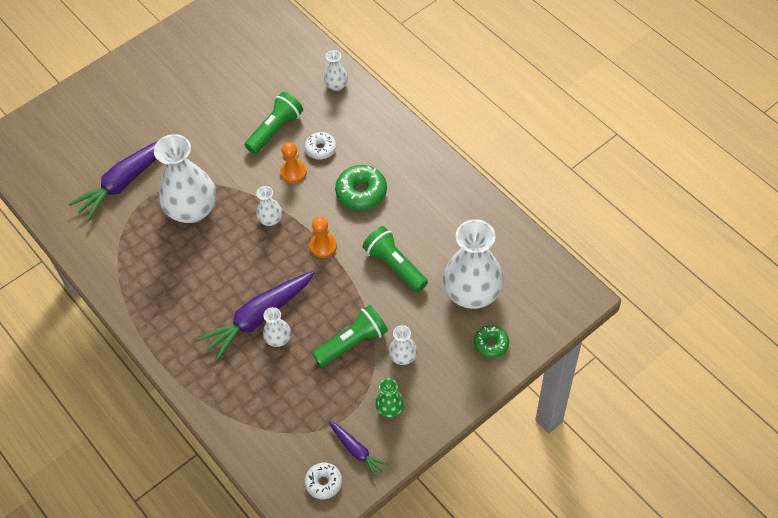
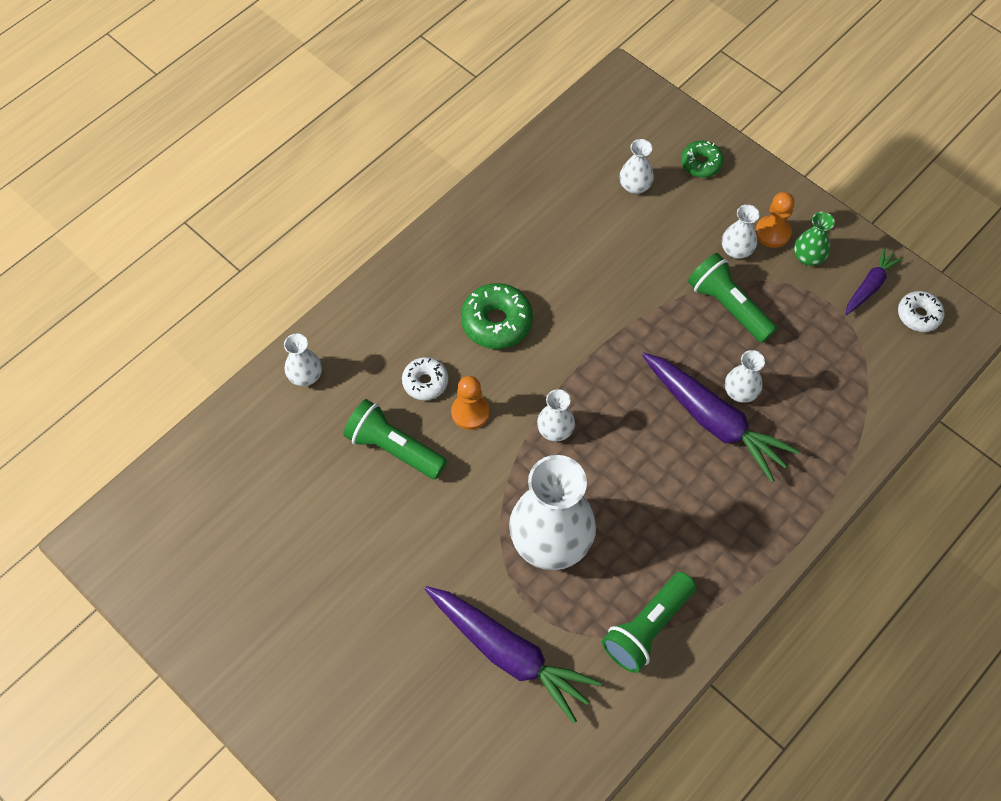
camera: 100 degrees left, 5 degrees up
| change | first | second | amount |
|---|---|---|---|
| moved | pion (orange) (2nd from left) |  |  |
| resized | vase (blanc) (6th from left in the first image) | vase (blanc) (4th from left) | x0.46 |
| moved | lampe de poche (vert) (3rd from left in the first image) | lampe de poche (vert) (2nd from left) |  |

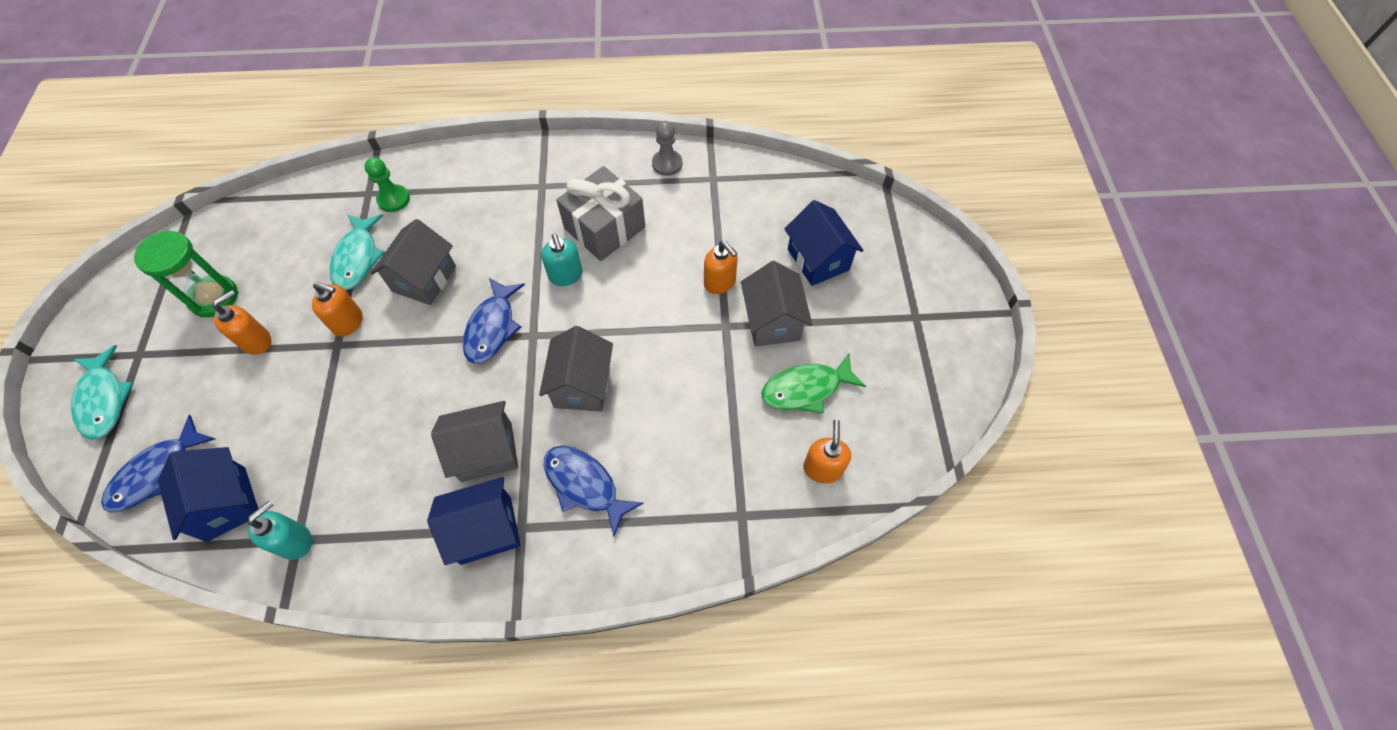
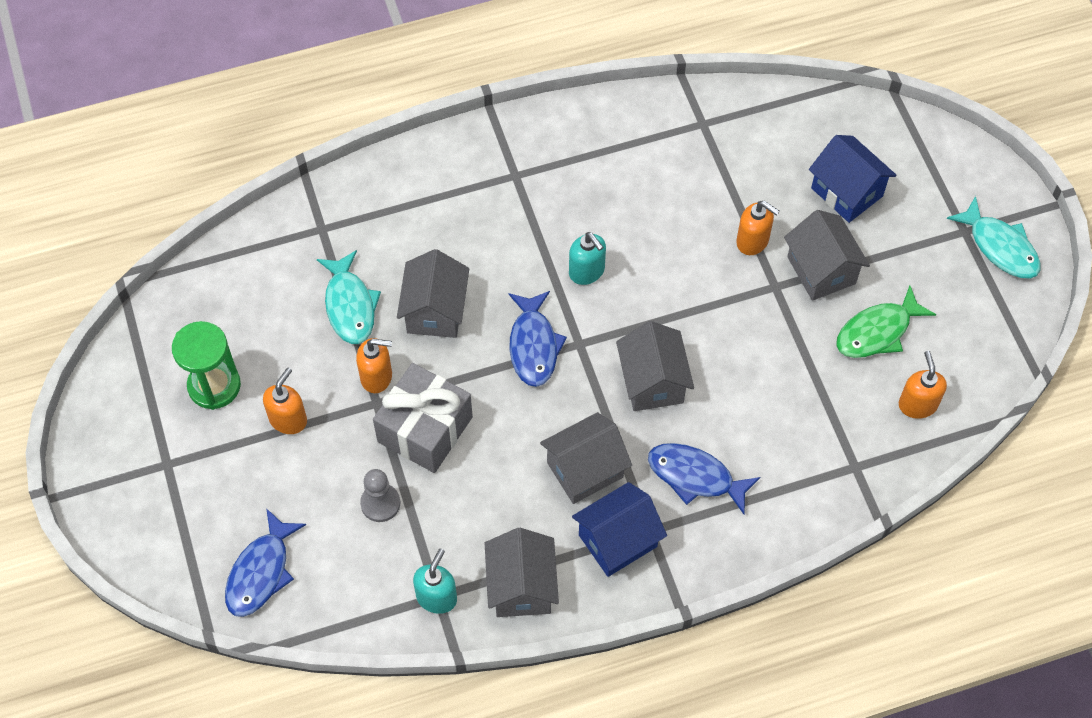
camera: 15 degrees left, 0 degrees up
| change | first | second | amount |
|---|---|---|---|
| moved | pion (gris) |  |  |
| removed | pion (vert) |  |  |
| moved | cadeau (gris) |  |  |
| moved | poisson (turquoise) (1st from left in the first image) | poisson (turquoise) (2nd from left) |  |
| removed | maison (bleu) (1st from left) |  |  |
| added |  | maison (gris) (2nd from left) |  |

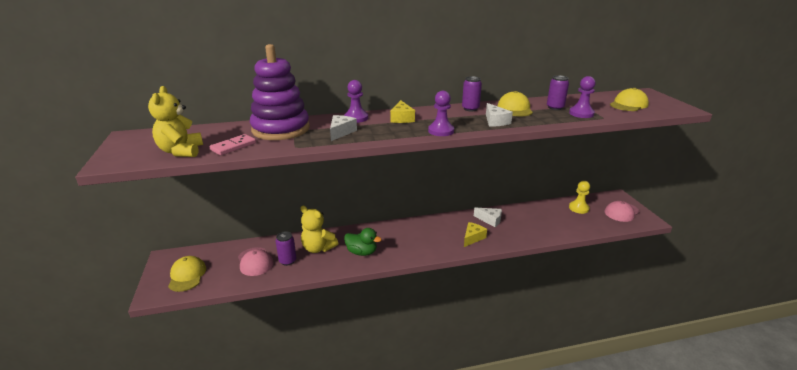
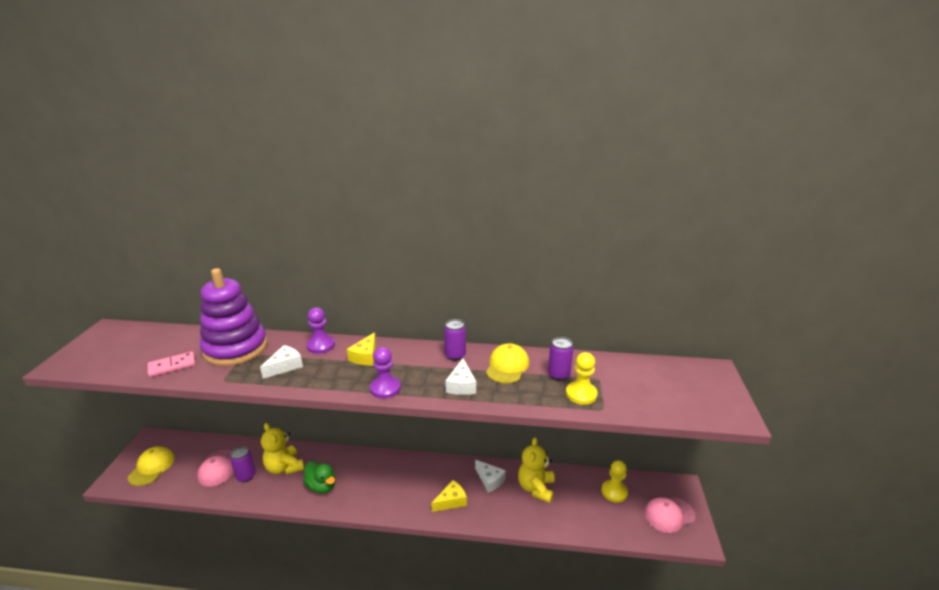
camera: 20 degrees right, 0 degrees up
| change | first | second | amount |
|---|---|---|---|
| recoloured | pion (violet) (3rd from left) | pion (jaune) (1st from left) |  |
| moved | ours en peluche (jaune) (1st from left in the first image) | ours en peluche (jaune) (2nd from left) |  |
| removed | casquette (jaune) (3rd from left) |  |  |

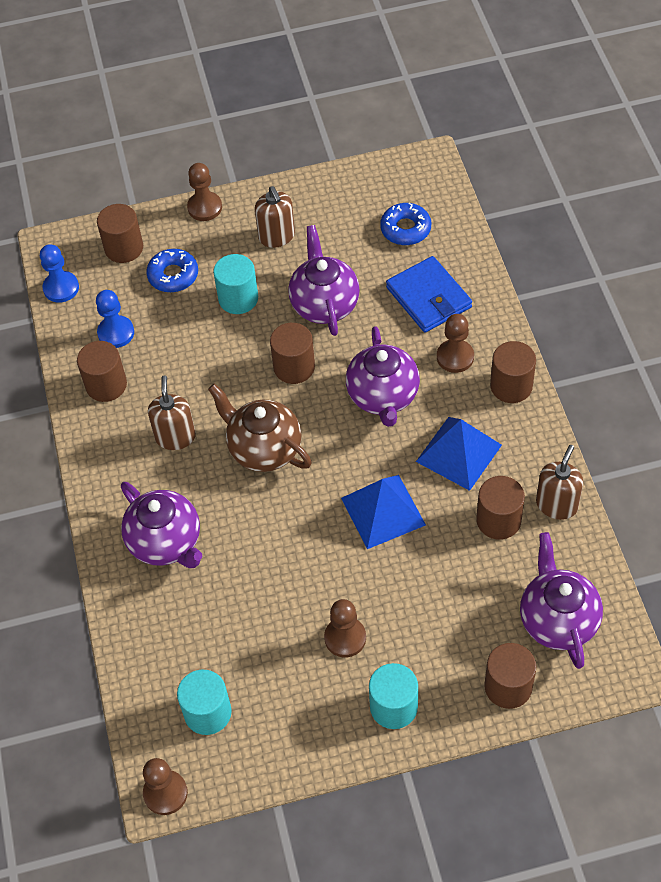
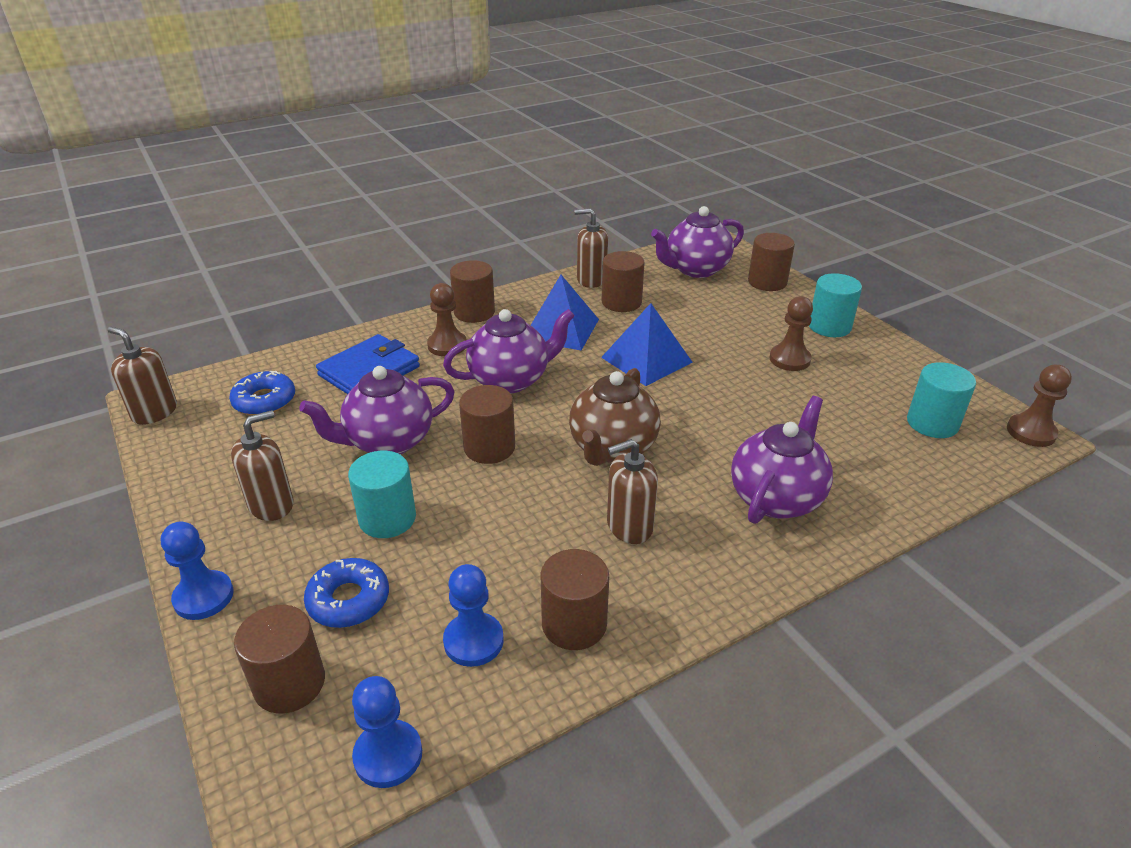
camera: 110 degrees left, 20 degrees down
| change | first | second | amount |
|---|---|---|---|
| recoloured | pion (marron) (2nd from left) | pion (bleu) (1st from left) |  |
| added |  | distributeur de savon (marron) (1st from left) |  |

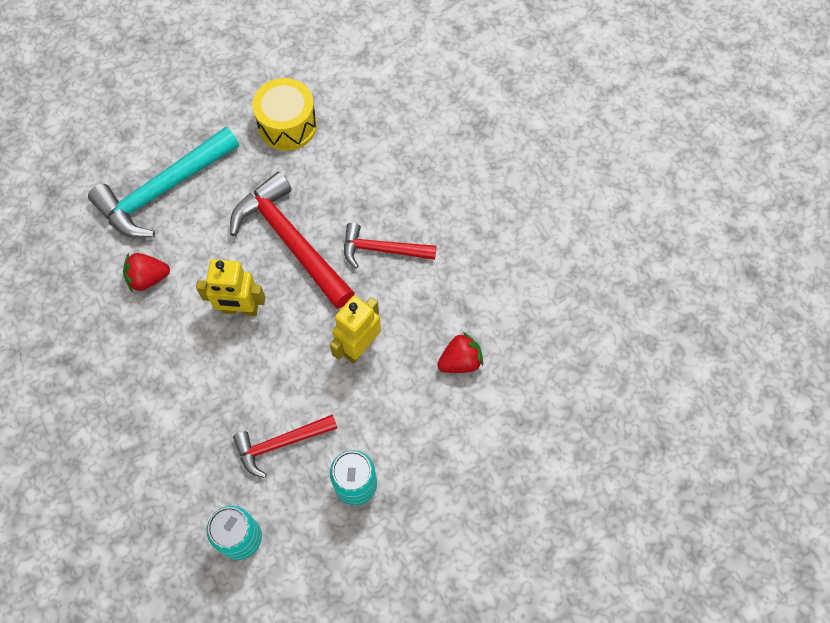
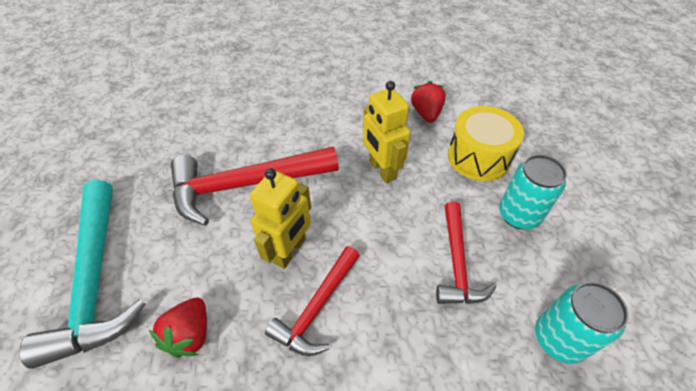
camera: 65 degrees left, 15 degrees down
| change | first | second | amount |
|---|---|---|---|
| moved | tambour (jaune) |  |  |
| moved | marteau (rouge) (3rd from left in the first image) | marteau (rouge) (2nd from left) |  |

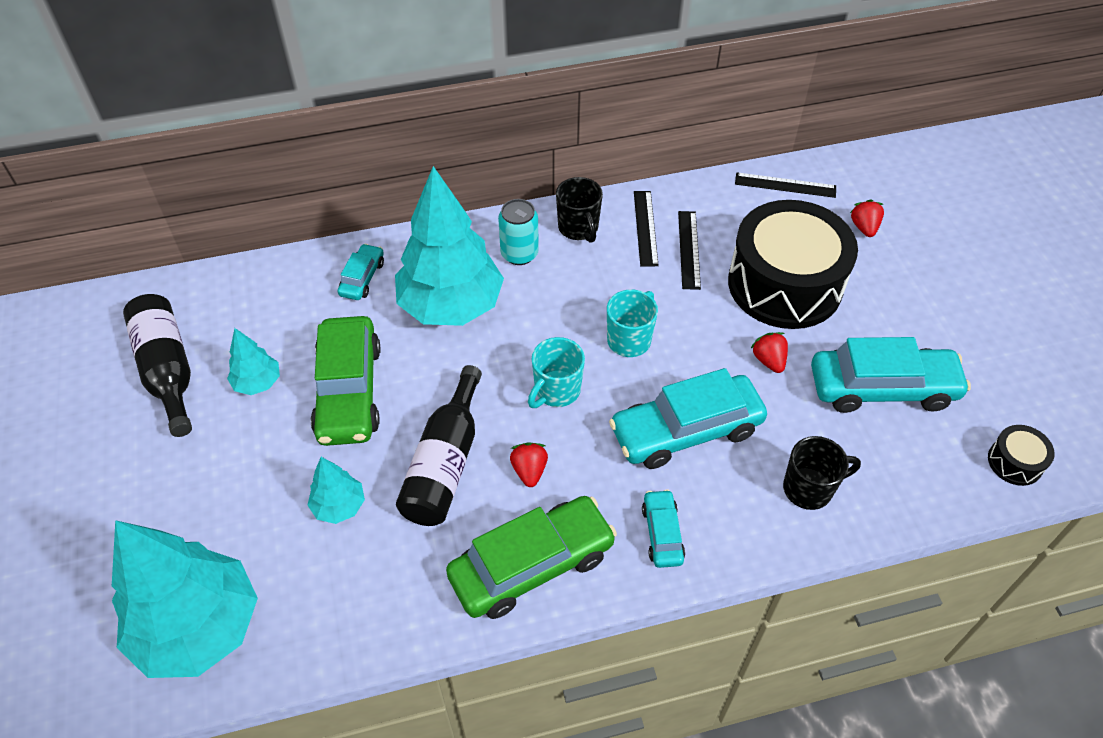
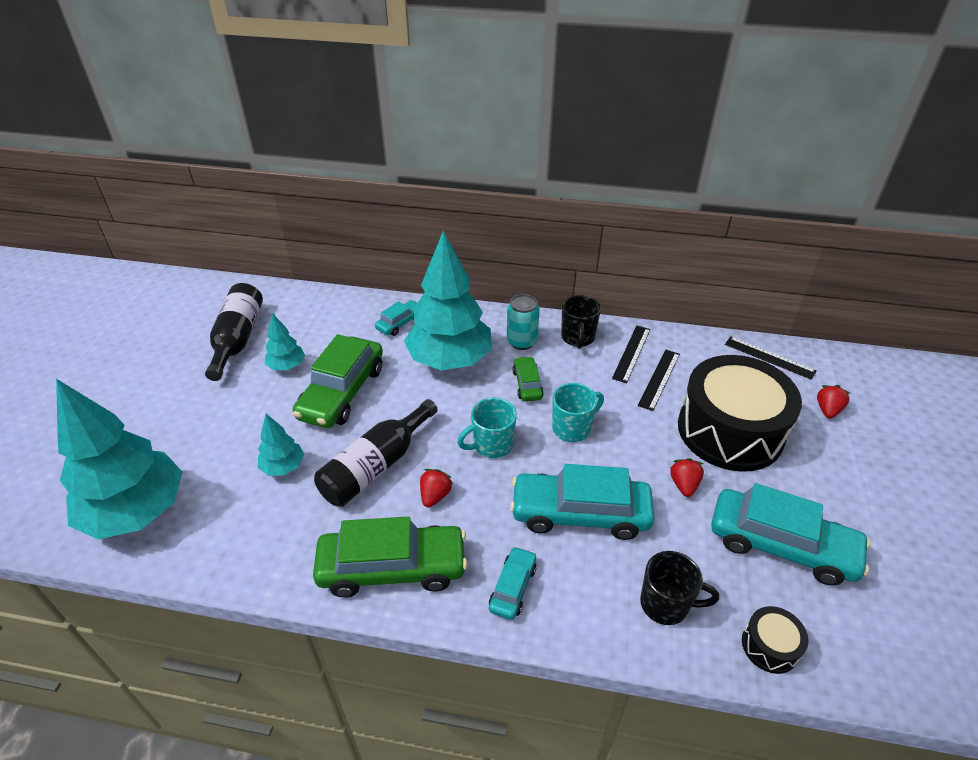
camera: 25 degrees right, 10 degrees down
| change | first | second | amount |
|---|---|---|---|
| moved | tambour (noir) (2nd from left) |  |  |
| added |  | voiture (vert) (3rd from left) |  |

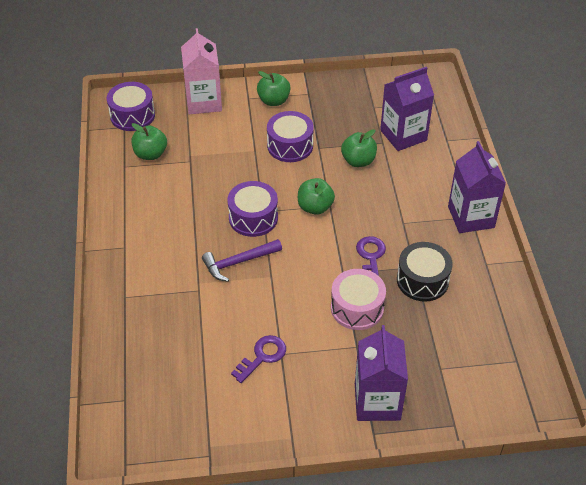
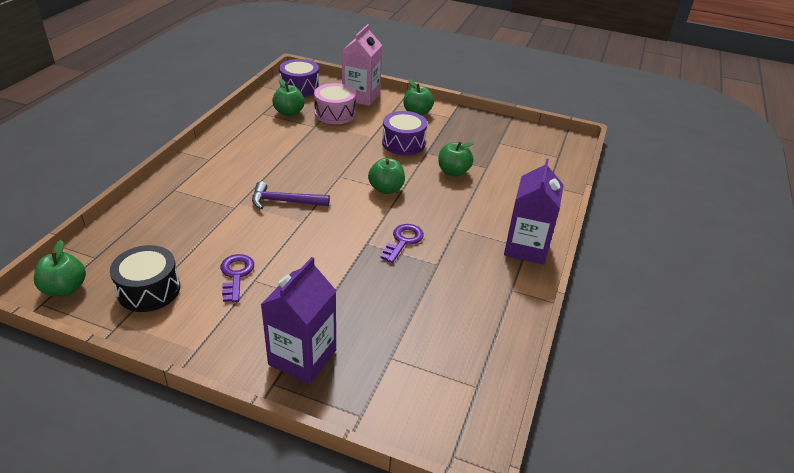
camera: 25 degrees right, 10 degrees down
| change | first | second | amount |
|---|---|---|---|
| removed | brique de lait (violet) (2nd from left) |  |  |
| removed | tambour (violet) (2nd from left) |  |  |
| moved | tambour (noir) |  |  |
| moved | tambour (rose) |  |  |
| turned | clé (violet) (1st from left) |  | 75 degrees counterclockwise |
| added |  | pomme (vert) (1st from left) |  |

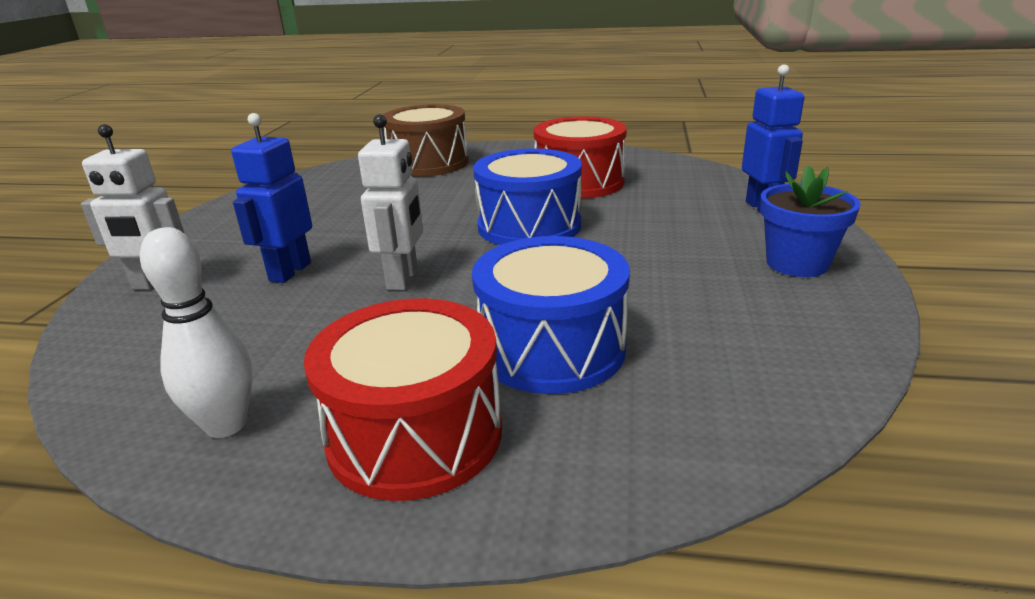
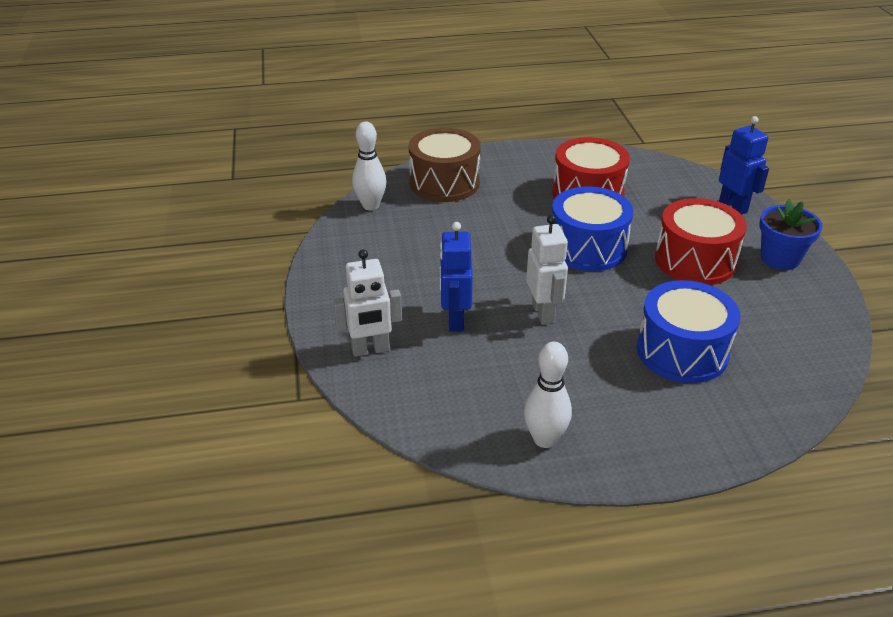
camera: 20 degrees left, 10 degrees up
| change | first | second | amount |
|---|---|---|---|
| moved | tambour (rouge) (1st from left in the first image) | tambour (rouge) (2nd from left) |  |
| added |  | quille (blanc) (1st from left) |  |

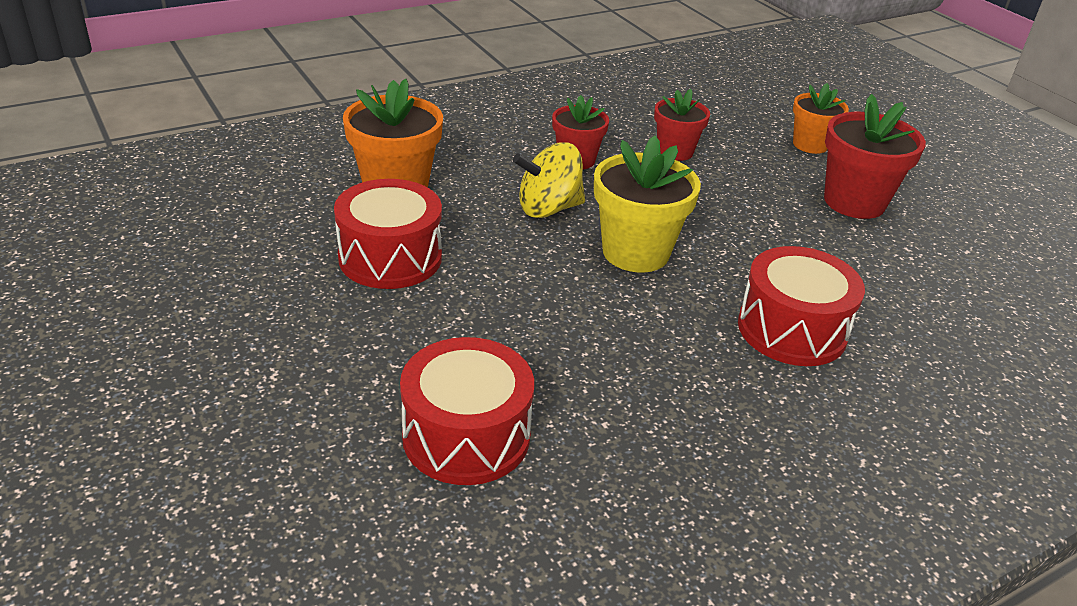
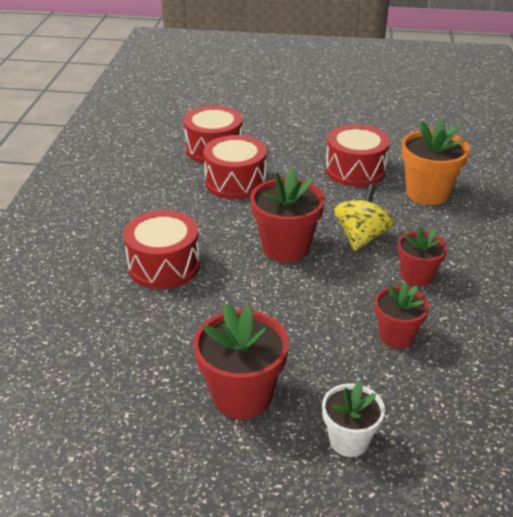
camera: 130 degrees right, 0 degrees up
| change | first | second | amount |
|---|---|---|---|
| recoloured | pot de fleurs (orange) (2nd from left) | pot de fleurs (blanc) |  |
| recoloured | pot de fleurs (jaune) | pot de fleurs (rouge) (2nd from left) |  |
| added |  | tambour (rouge) (3rd from left) |  |

